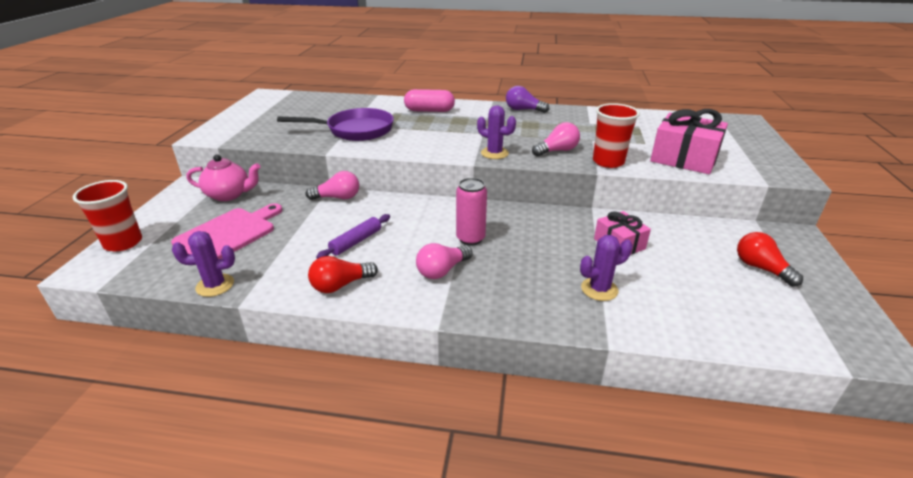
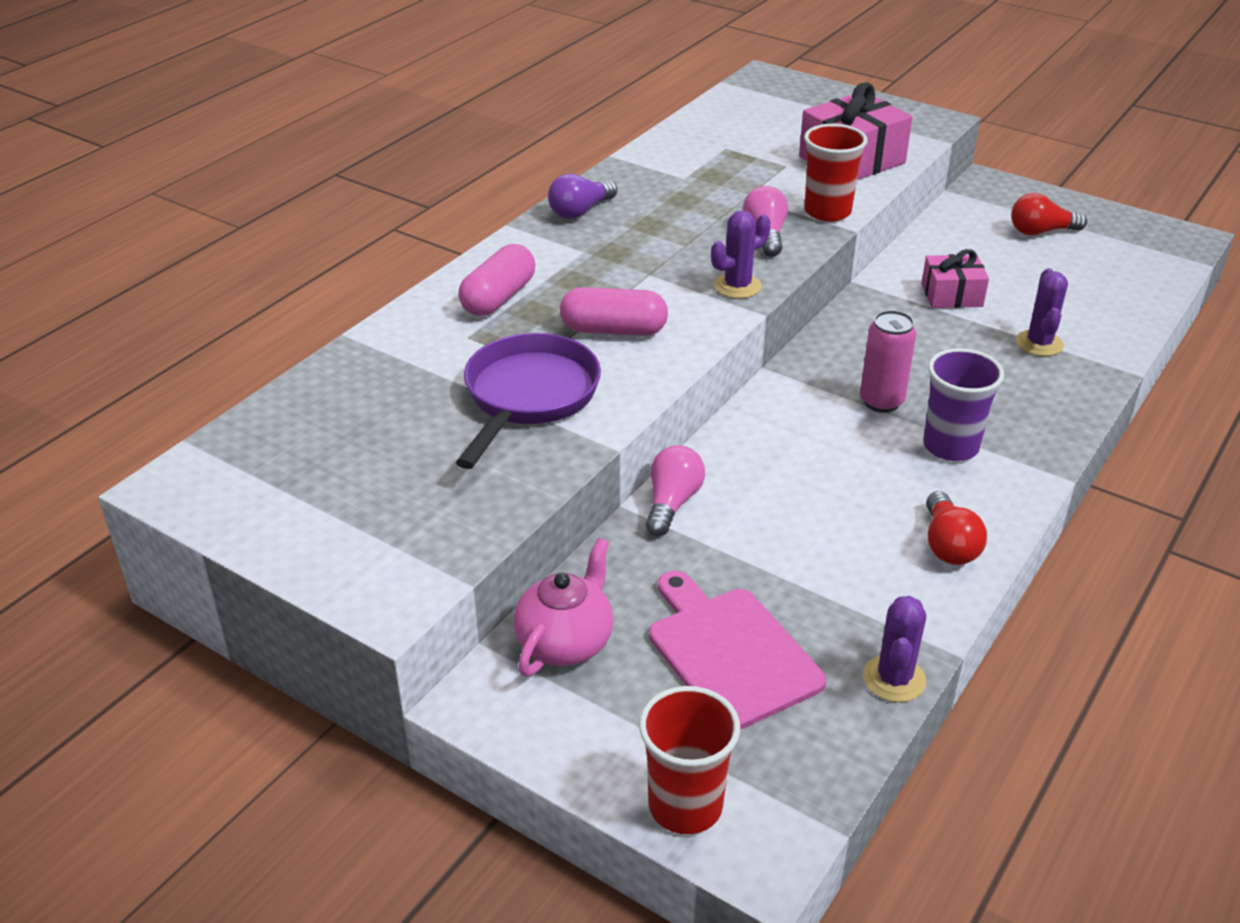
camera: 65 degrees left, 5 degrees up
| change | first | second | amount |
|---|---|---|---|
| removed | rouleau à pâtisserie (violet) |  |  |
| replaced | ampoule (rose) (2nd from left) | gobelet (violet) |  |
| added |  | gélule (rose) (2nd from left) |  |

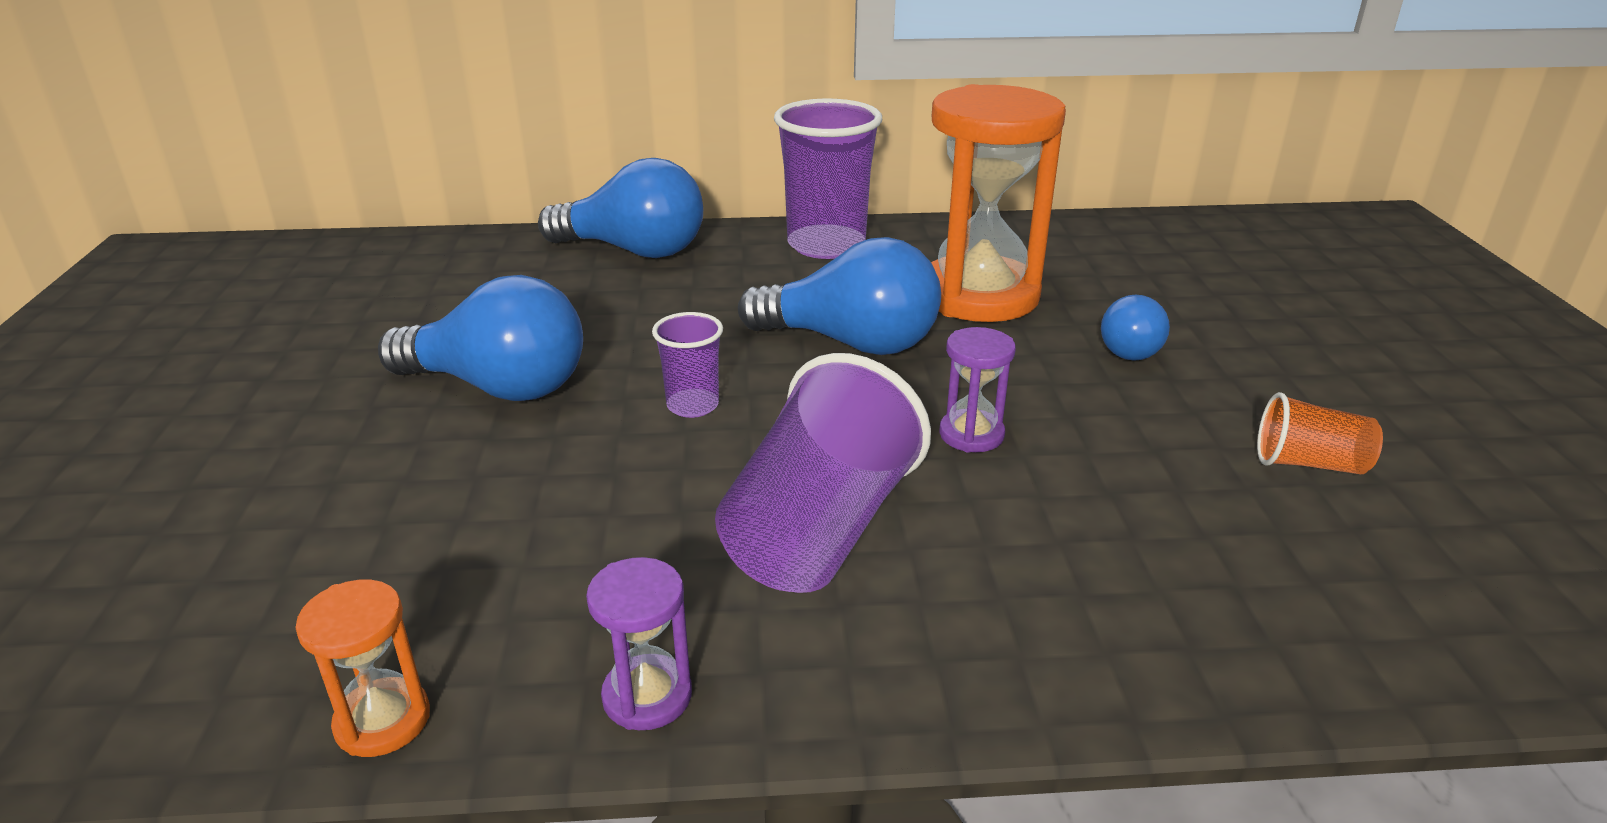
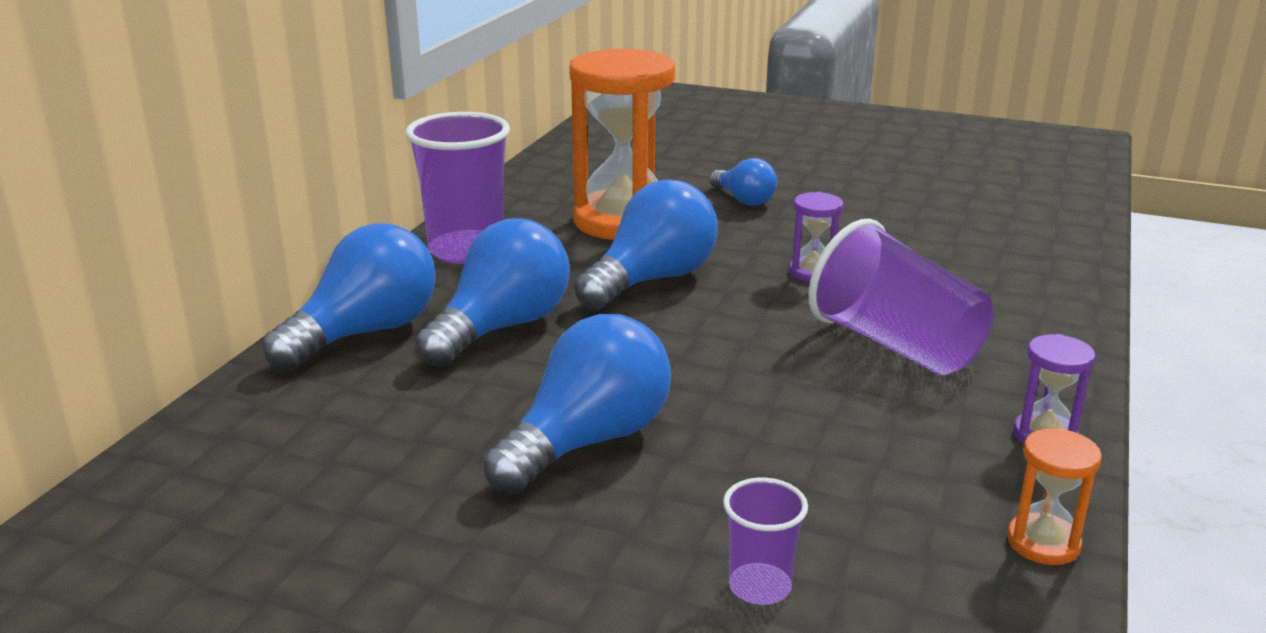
camera: 65 degrees left, 5 degrees down
| change | first | second | amount |
|---|---|---|---|
| moved | gobelet (violet) (1st from left in the first image) | gobelet (violet) (2nd from left) |  |
| removed | gobelet (orange) |  |  |
| added |  | ampoule (bleu) (2nd from left) |  |

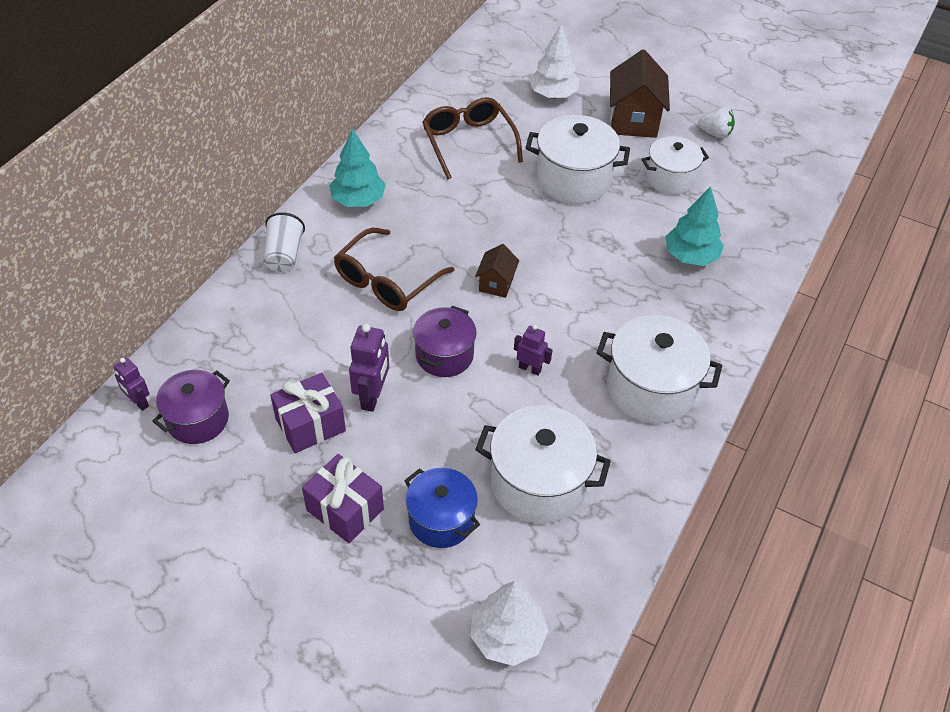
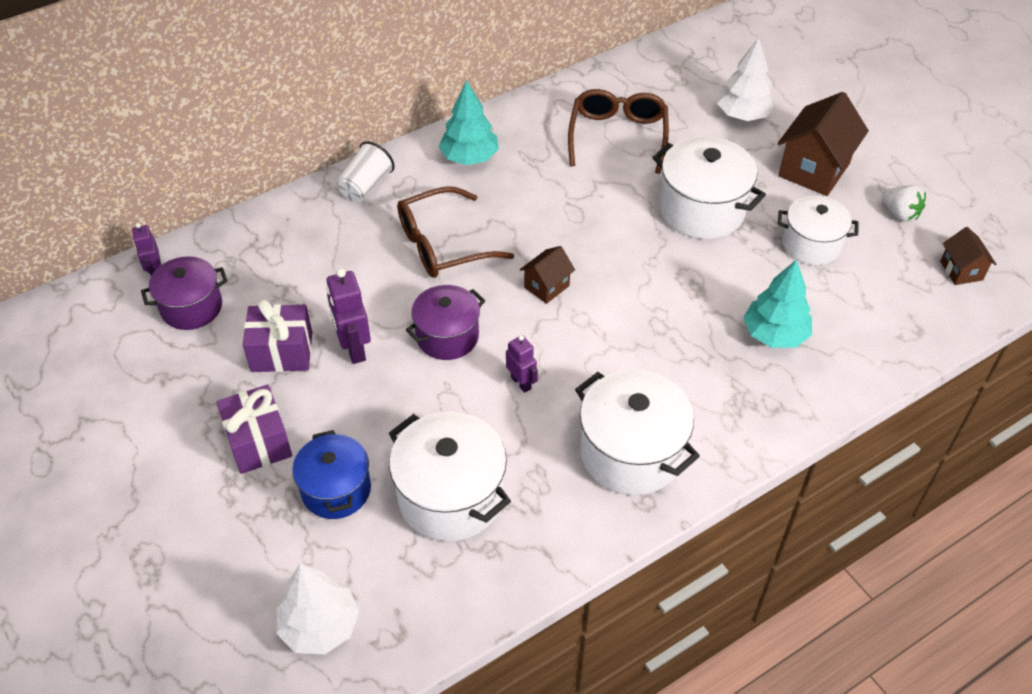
camera: 30 degrees right, 0 degrees up
| change | first | second | amount |
|---|---|---|---|
| turned | robot (violet) (2nd from left) |  | 120 degrees clockwise |
| added |  | maison (marron) (3rd from left) |  |

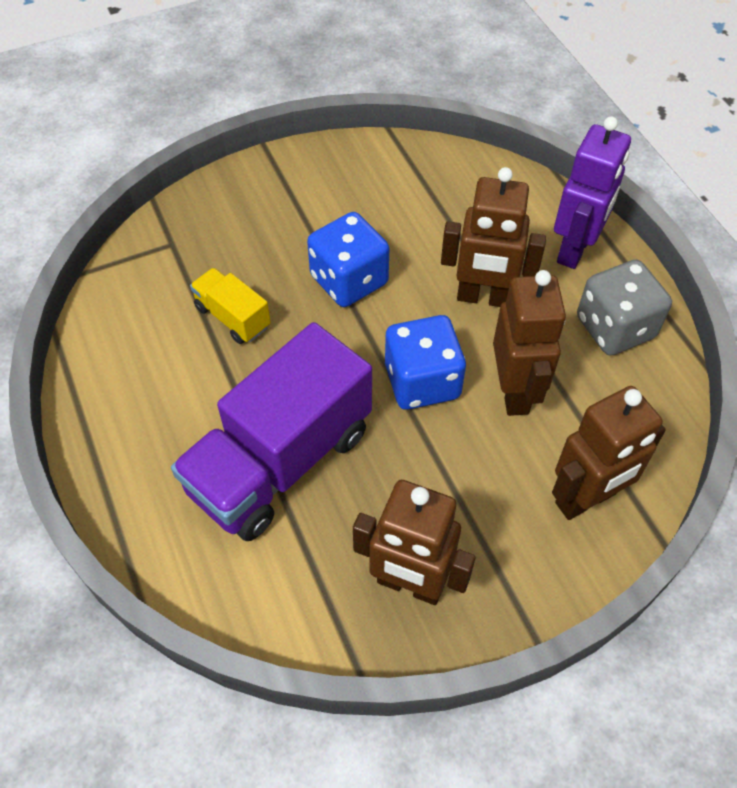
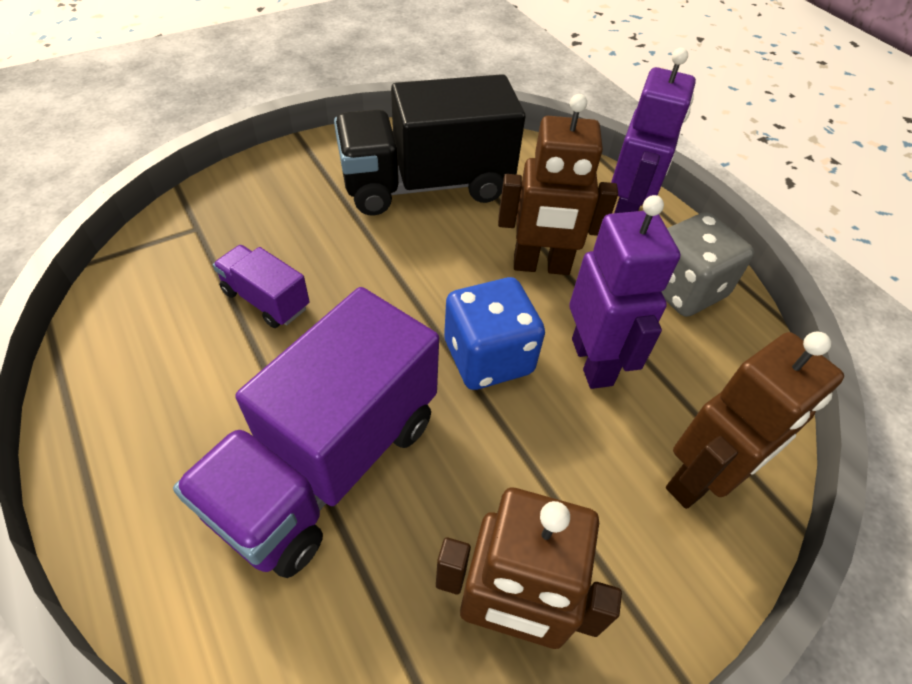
camera: 10 degrees left, 5 degrees down
| change | first | second | amount |
|---|---|---|---|
| removed | dé (bleu) (1st from left) |  |  |
| recoloured | camion (jaune) | camion (violet) (1st from left) |  |
| recoloured | robot (marron) (3rd from left) | robot (violet) (1st from left) |  |
| added |  | camion (noir) |  |

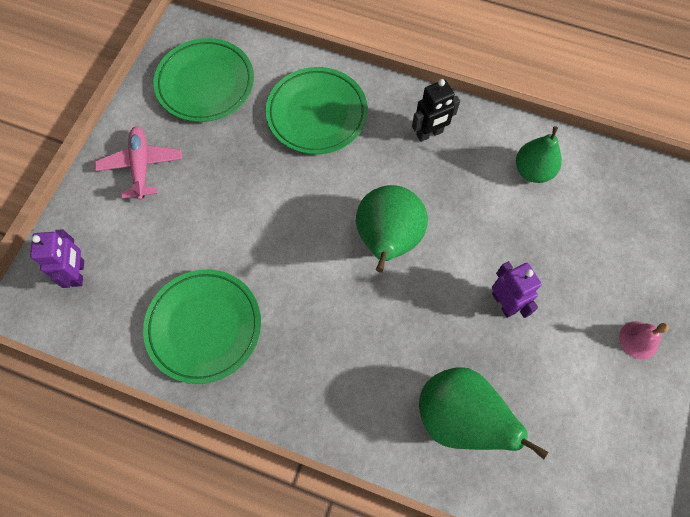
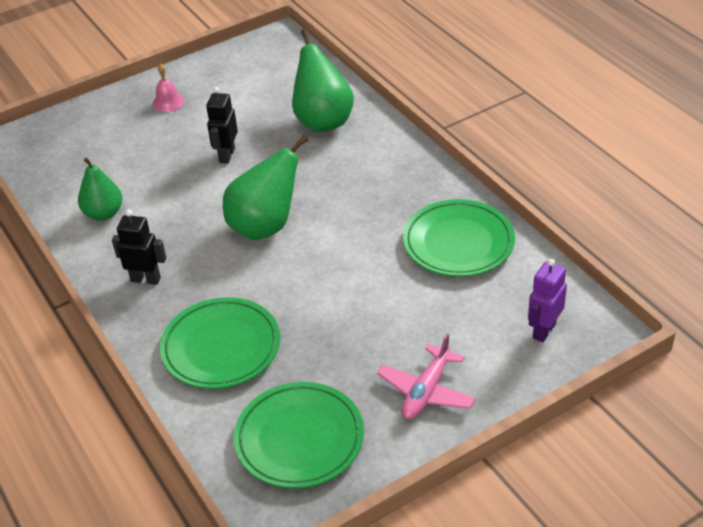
camera: 140 degrees left, 25 degrees down
| change | first | second | amount |
|---|---|---|---|
| recoloured | robot (violet) (2nd from left) | robot (noir) (2nd from left) |  |

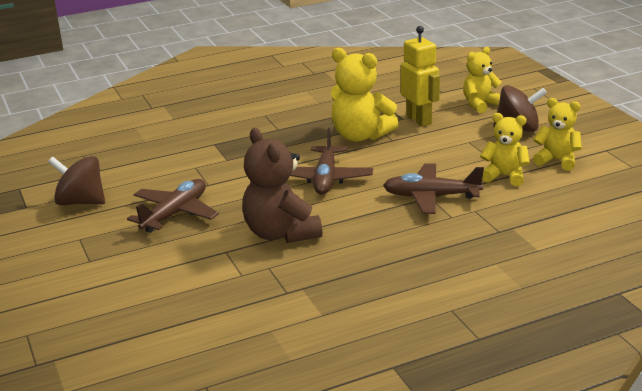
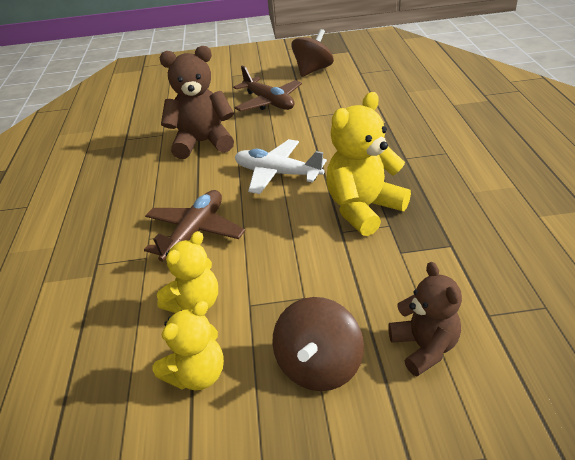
camera: 110 degrees right, 10 degrees up
| change | first | second | amount |
|---|---|---|---|
| removed | robot (jaune) |  |  |
| recoloured | ours en peluche (jaune) (2nd from left) | ours en peluche (marron) (2nd from left) |  |
| recoloured | avion (marron) (2nd from left) | avion (blanc) |  |

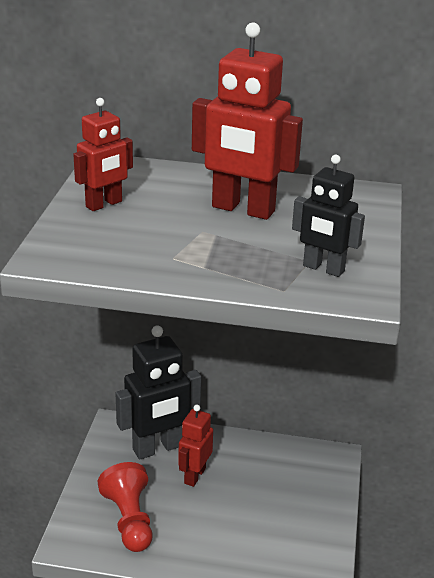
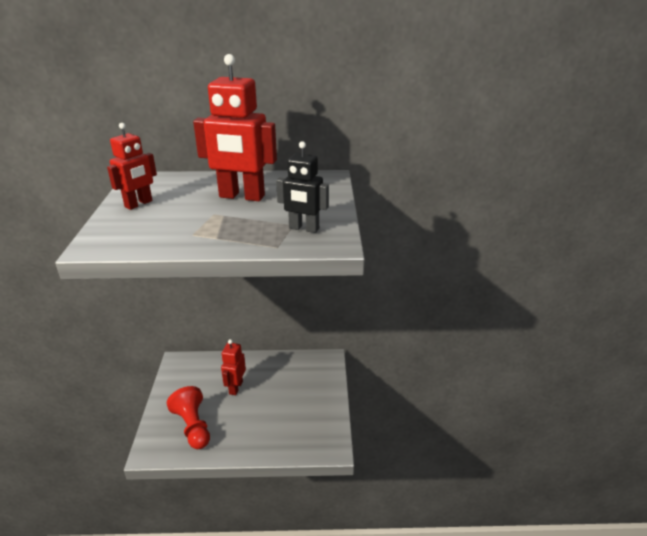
camera: 10 degrees left, 0 degrees up
| change | first | second | amount |
|---|---|---|---|
| removed | robot (noir) (1st from left) |  |  |

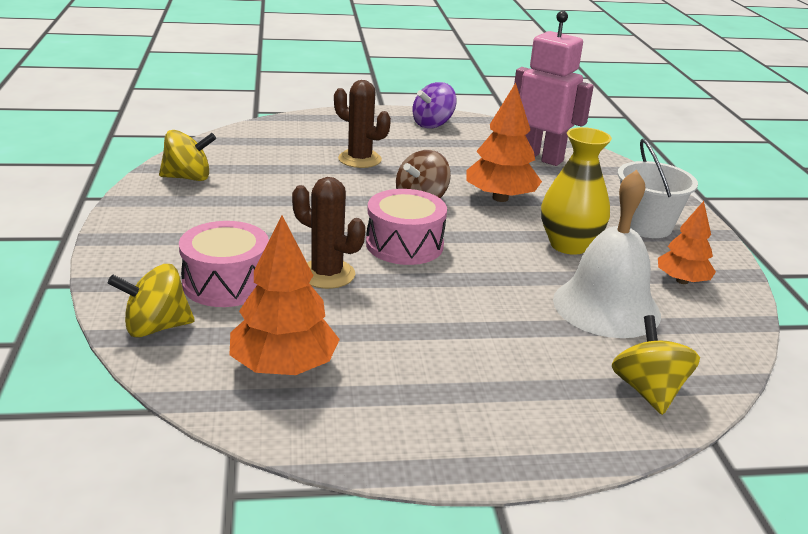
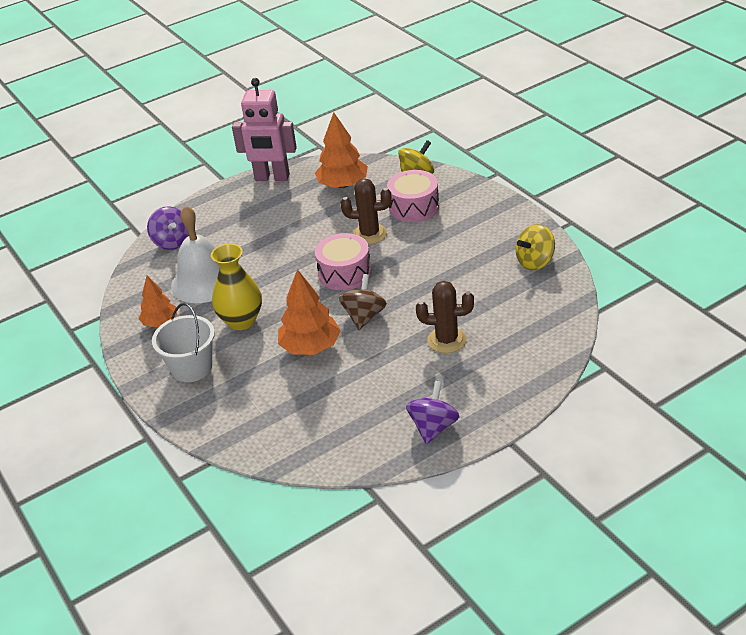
camera: 160 degrees right, 10 degrees up
| change | first | second | amount |
|---|---|---|---|
| moved | robot (rose) |  |  |
| recoloured | toupie (jaune) (3rd from left) | toupie (violet) (1st from left) |  |

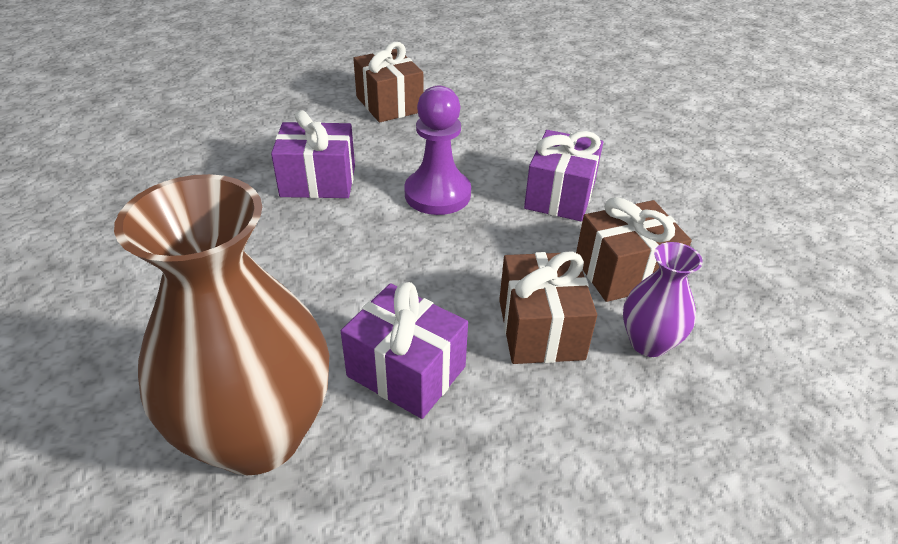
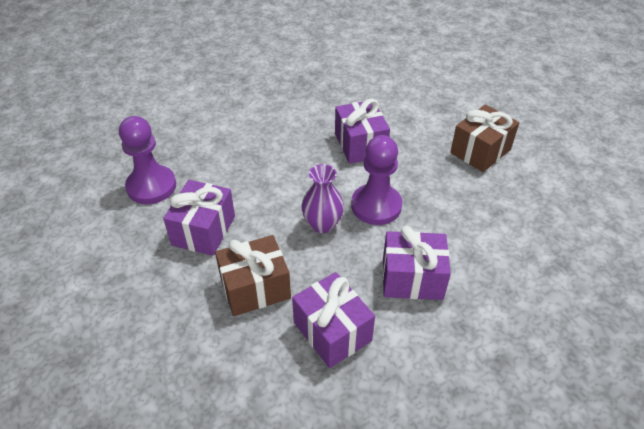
camera: 75 degrees right, 5 degrees up
| change | first | second | amount |
|---|---|---|---|
| replaced | vase (marron) | pion (violet) (1st from left) |  |
| recoloured | cadeau (marron) (3rd from left) | cadeau (violet) (2nd from left) |  |
| moved | vase (violet) |  |  |

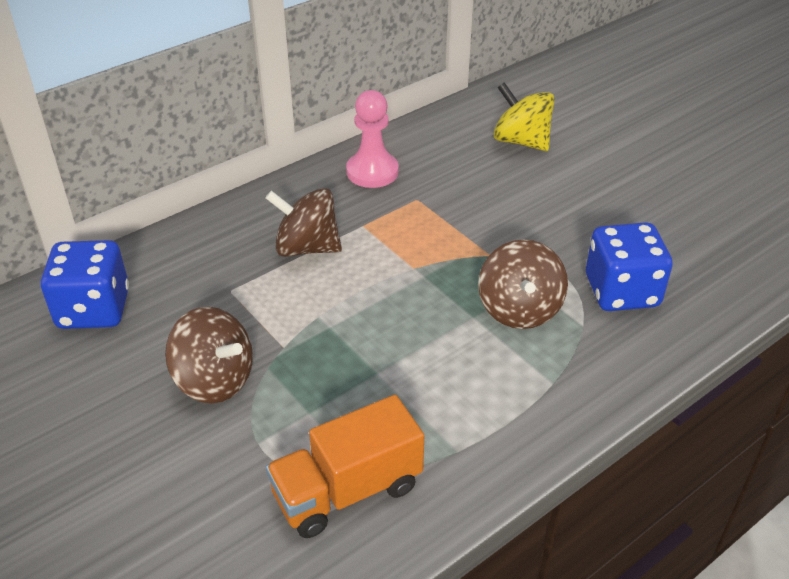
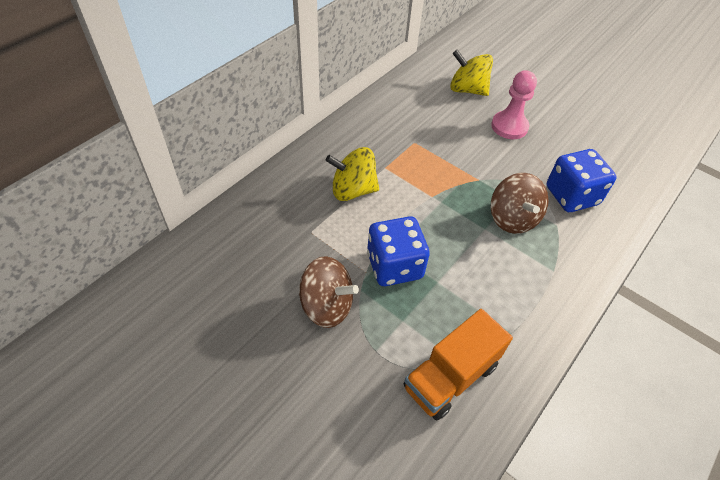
camera: 15 degrees left, 10 degrees up
| change | first | second | amount |
|---|---|---|---|
| moved | pion (rose) |  |  |
| recoloured | toupie (marron) (2nd from left) | toupie (jaune) (1st from left) |  |
| moved | dé (bleu) (1st from left) |  |  |

